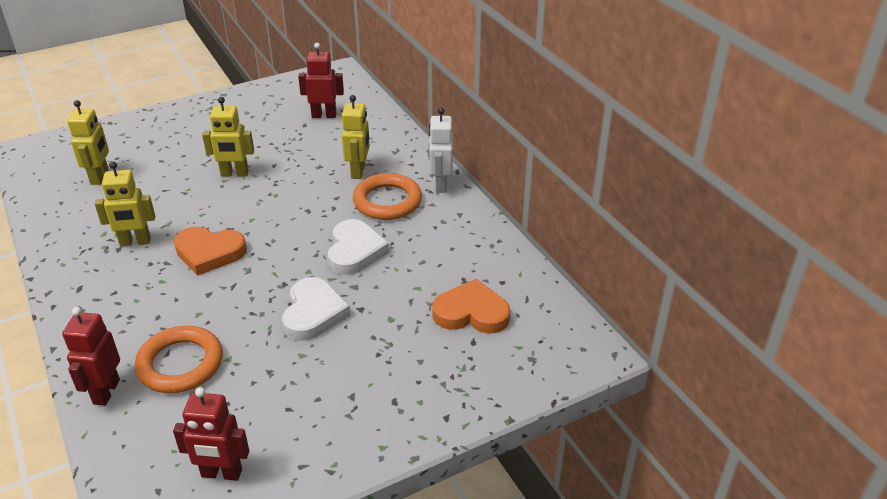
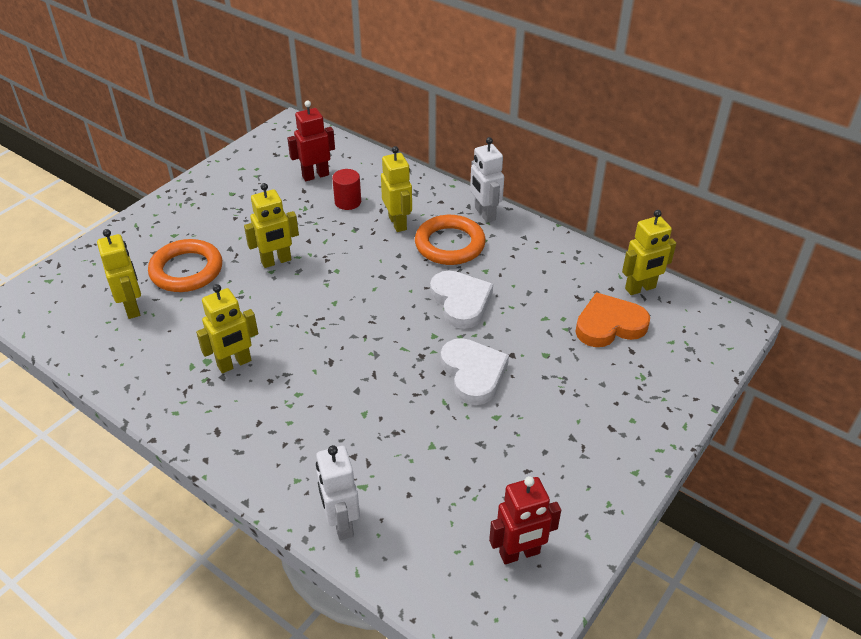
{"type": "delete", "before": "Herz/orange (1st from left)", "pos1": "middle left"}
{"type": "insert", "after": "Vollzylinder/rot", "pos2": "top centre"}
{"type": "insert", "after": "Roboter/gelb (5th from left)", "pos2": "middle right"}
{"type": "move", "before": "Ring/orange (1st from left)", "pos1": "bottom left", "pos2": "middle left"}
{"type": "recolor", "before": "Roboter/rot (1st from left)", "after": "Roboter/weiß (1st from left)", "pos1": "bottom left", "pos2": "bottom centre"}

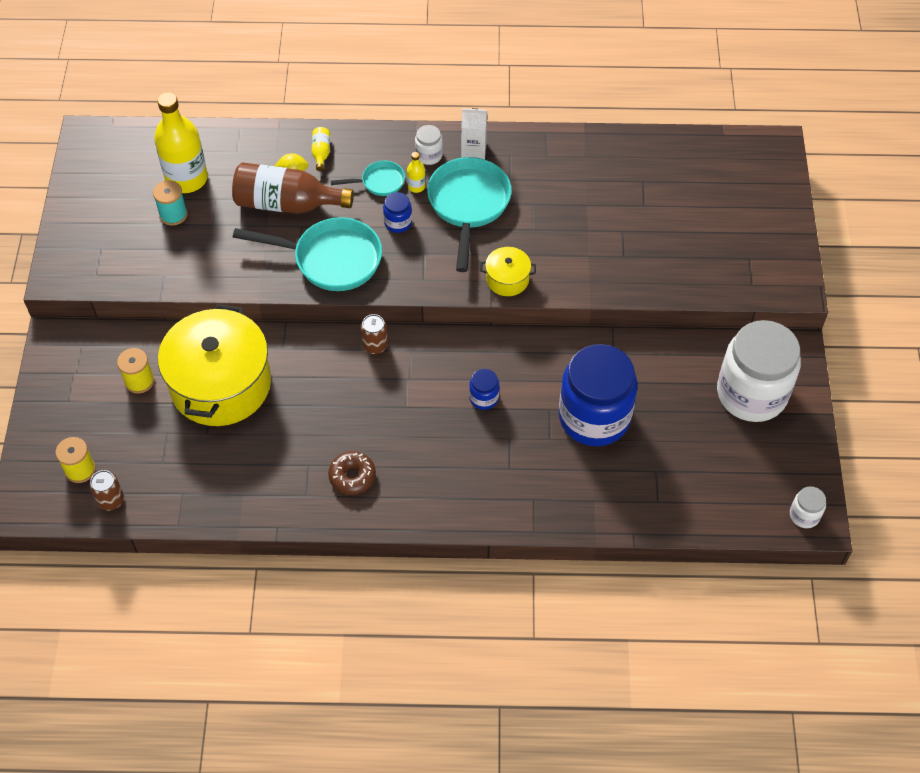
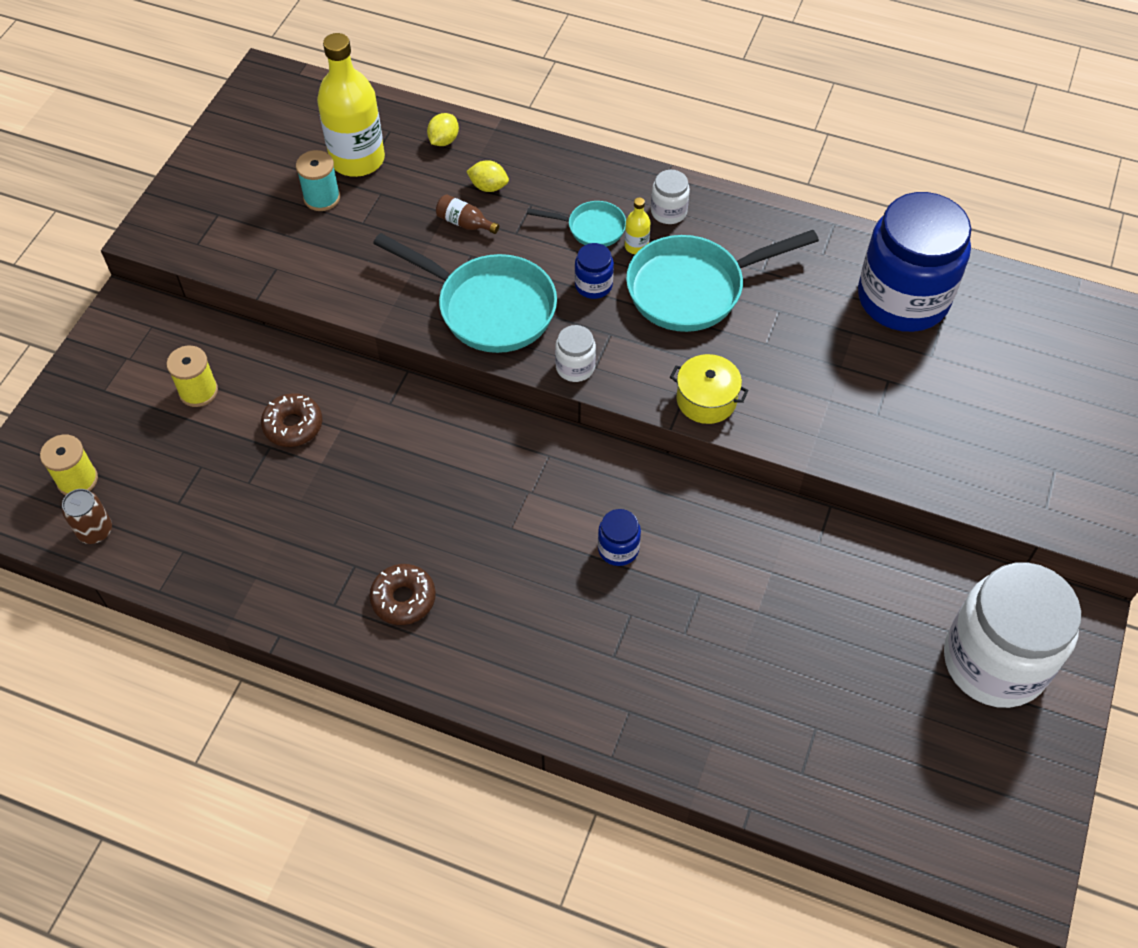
{"type": "delete", "before": "Flasche/gelb (2nd from left)", "pos1": "top centre"}
{"type": "delete", "before": "Dose/braun (2nd from left)", "pos1": "centre"}
{"type": "delete", "before": "Getränkekarton/weiß", "pos1": "top centre"}
{"type": "insert", "after": "Zitrone/gelb (1st from left)", "pos2": "top centre"}
{"type": "move", "before": "Einmachglas/blau (3rd from left)", "pos1": "centre", "pos2": "top right"}
{"type": "move", "before": "Einmachglas/weiß (3rd from left in the first image)", "after": "Einmachglas/weiß (1st from left)", "pos1": "middle right", "pos2": "centre"}
{"type": "replace", "before": "Kochtopf/gelb (1st from left)", "after": "Donut/braun (1st from left)", "pos1": "middle left", "pos2": "middle left"}
{"type": "rotate", "before": "Pfanne/türkis (3rd from left)", "pos1": "top centre", "pos2": "top centre", "turn": -135}
{"type": "resize", "before": "Flasche/braun", "pos1": "top left", "pos2": "top centre", "scale": 0.42}

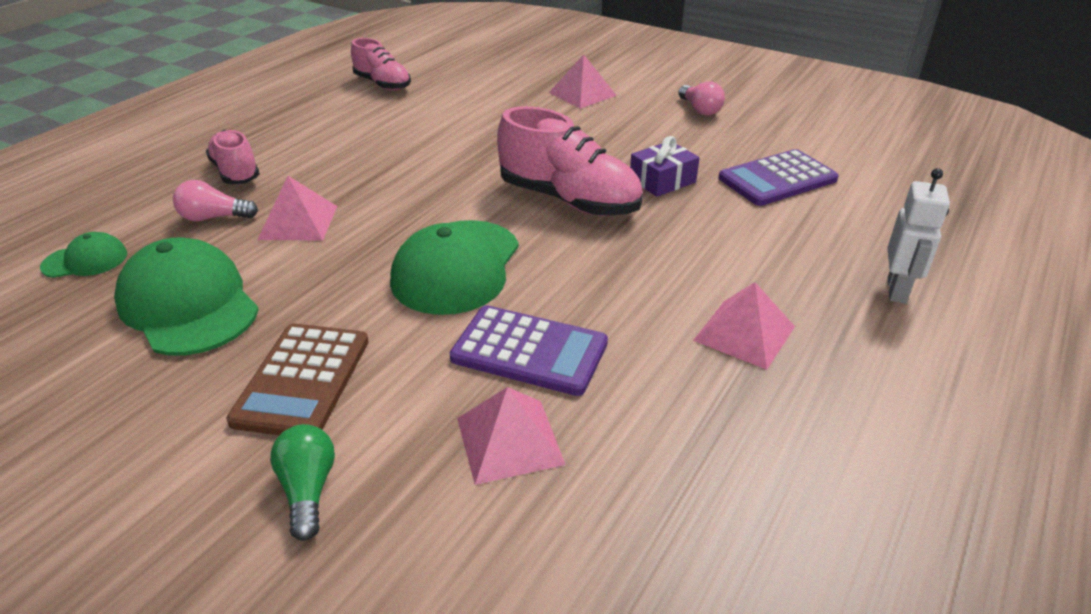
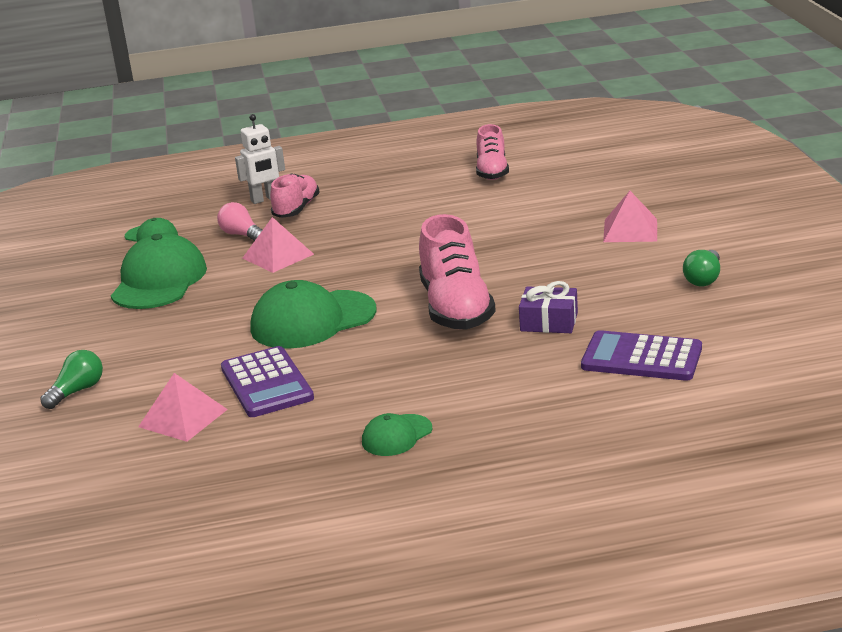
{"type": "delete", "before": "Taschenrechner/braun", "pos1": "middle left"}
{"type": "move", "before": "Roboter/weiß", "pos1": "middle right", "pos2": "top left"}
{"type": "replace", "before": "Pyramide/rosa (4th from left)", "after": "Kappe/grün (4th from left)", "pos1": "middle right", "pos2": "bottom centre"}
{"type": "recolor", "before": "Glühbirne/rosa (2nd from left)", "after": "Glühbirne/grün (2nd from left)", "pos1": "top centre", "pos2": "middle right"}

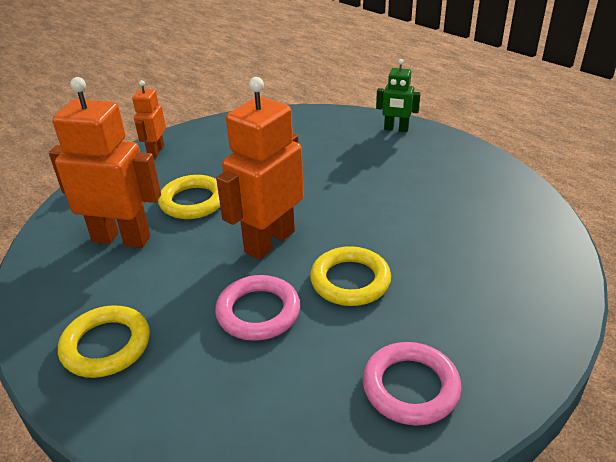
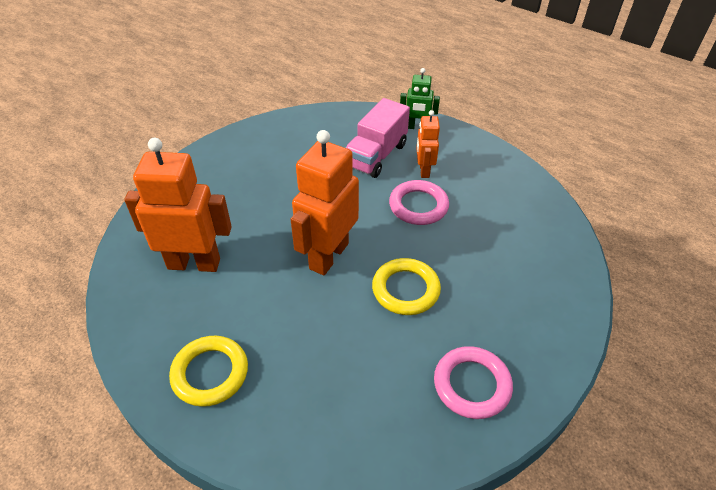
{"type": "delete", "before": "Ring/gelb (2nd from left)", "pos1": "middle left"}
{"type": "insert", "after": "Lastwagen/rosa", "pos2": "top centre"}
{"type": "move", "before": "Roboter/orange (2nd from left in the first image)", "after": "Roboter/orange (3rd from left)", "pos1": "top left", "pos2": "top centre"}
{"type": "move", "before": "Ring/rosa (1st from left)", "pos1": "bottom centre", "pos2": "centre"}

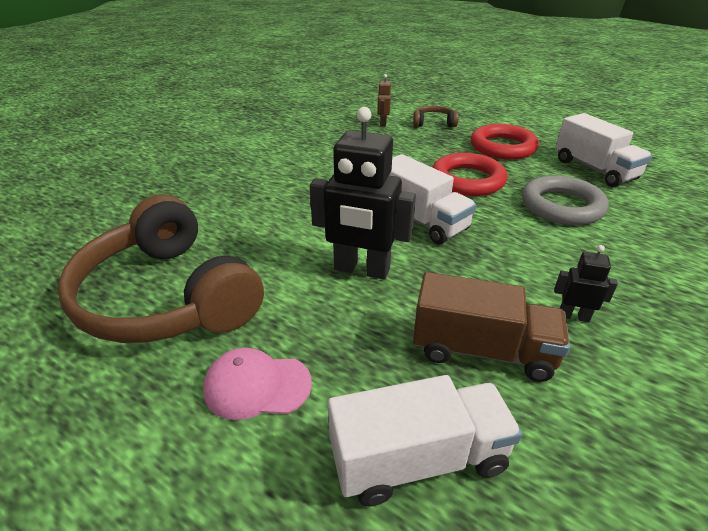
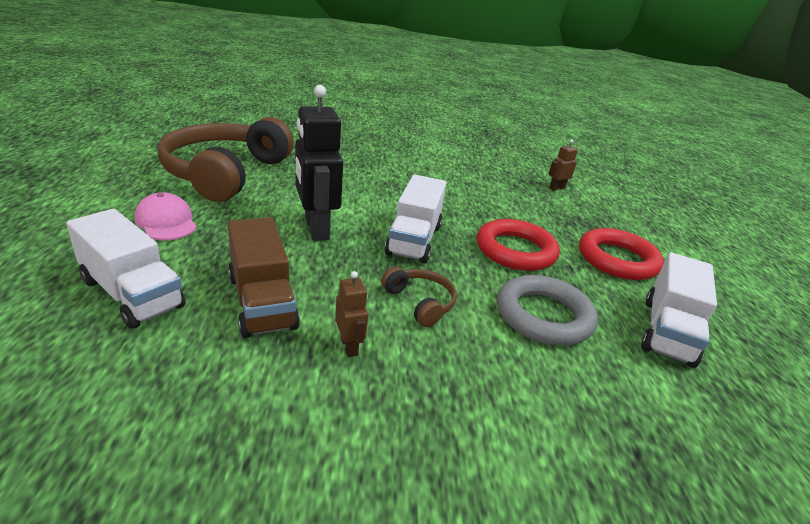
{"type": "move", "before": "Kopfhörer/braun (2nd from left)", "pos1": "top centre", "pos2": "centre"}
{"type": "recolor", "before": "Roboter/schwarz (2nd from left)", "after": "Roboter/braun (1st from left)", "pos1": "middle right", "pos2": "centre"}

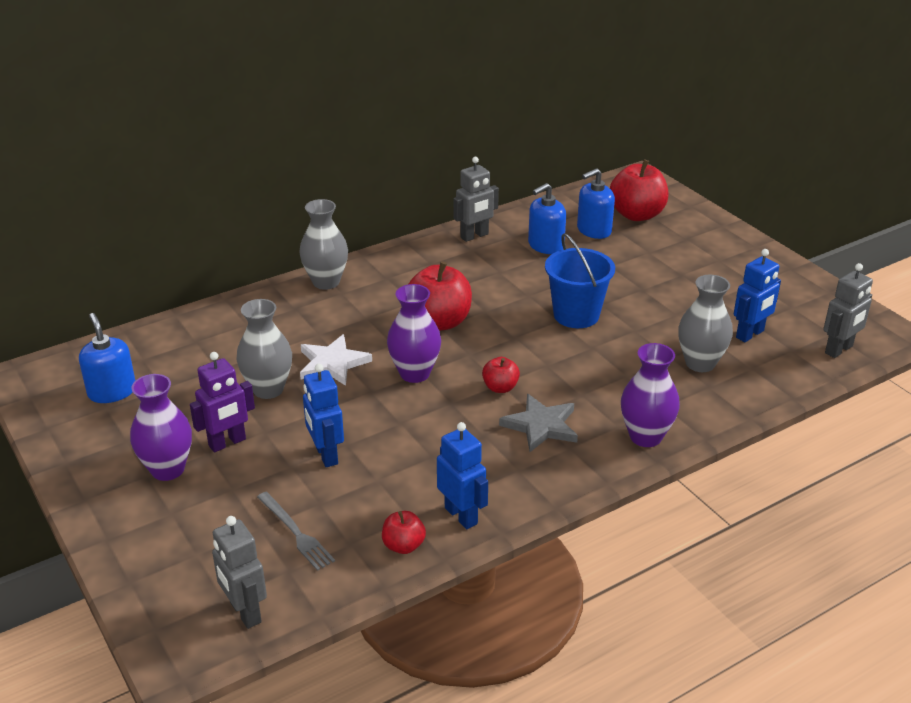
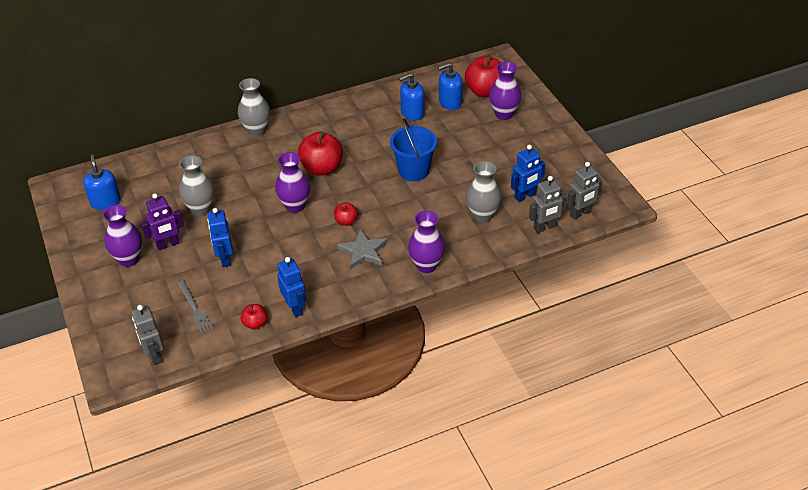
{"type": "delete", "before": "Stern/weiß", "pos1": "centre"}
{"type": "insert", "after": "Vase/lila (4th from left)", "pos2": "top centre"}
{"type": "move", "before": "Roboter/grau (2nd from left)", "pos1": "top centre", "pos2": "middle right"}

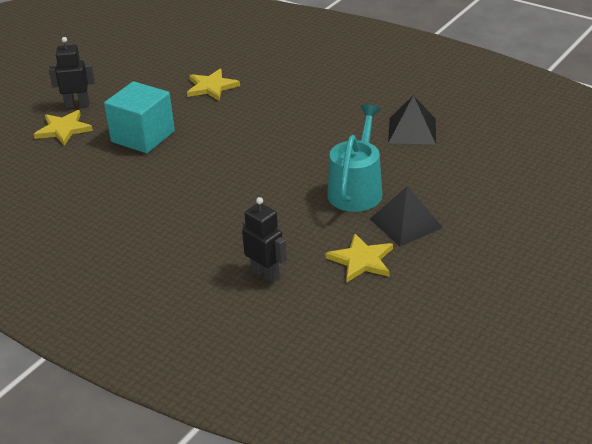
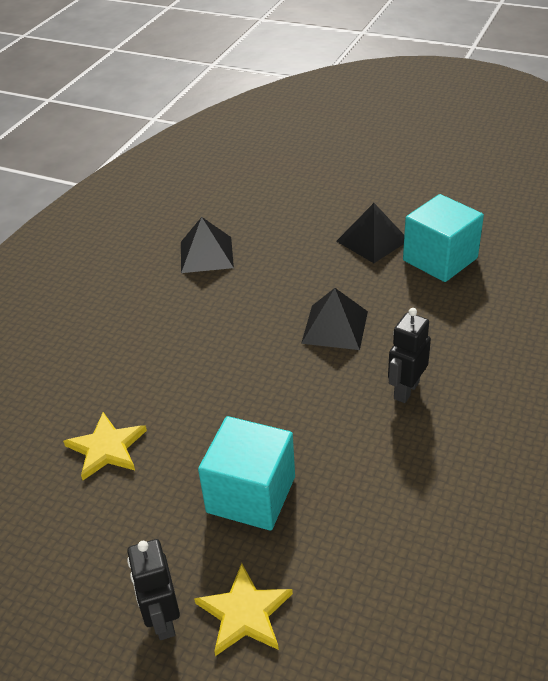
{"type": "delete", "before": "Gießkanne/türkis", "pos1": "centre"}
{"type": "insert", "after": "Pyramide/schwarz (2nd from left)", "pos2": "centre"}
{"type": "move", "before": "Roboter/schwarz (2nd from left)", "pos1": "centre", "pos2": "middle right"}
{"type": "replace", "before": "Stern/gelb (3rd from left)", "after": "Kubus/türkis (2nd from left)", "pos1": "centre", "pos2": "middle right"}

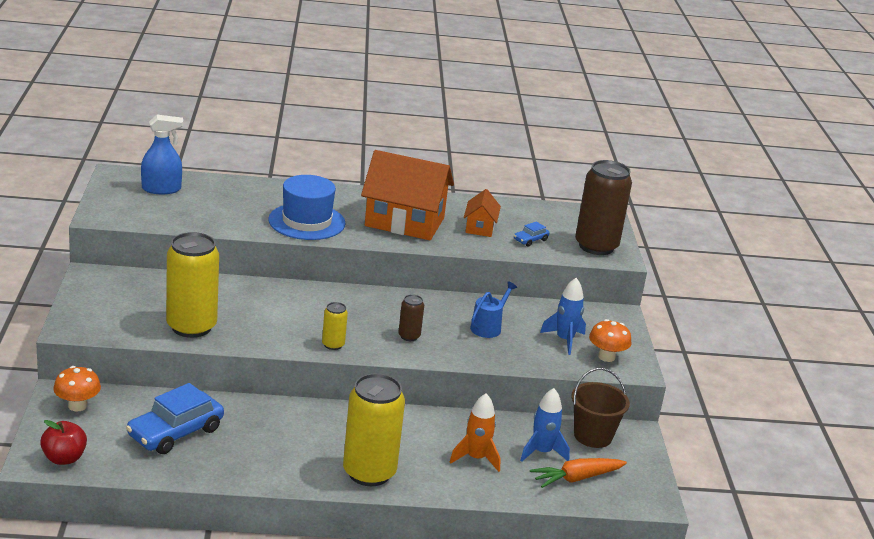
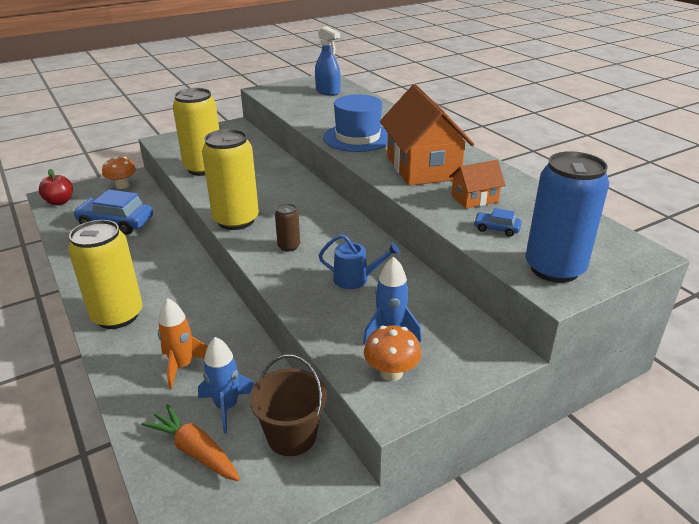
{"type": "recolor", "before": "Dose/braun (2nd from left)", "after": "Dose/blau", "pos1": "middle right", "pos2": "middle right"}
{"type": "resize", "before": "Dose/gelb (2nd from left in the first image)", "pos1": "centre", "pos2": "middle left", "scale": 2.17}

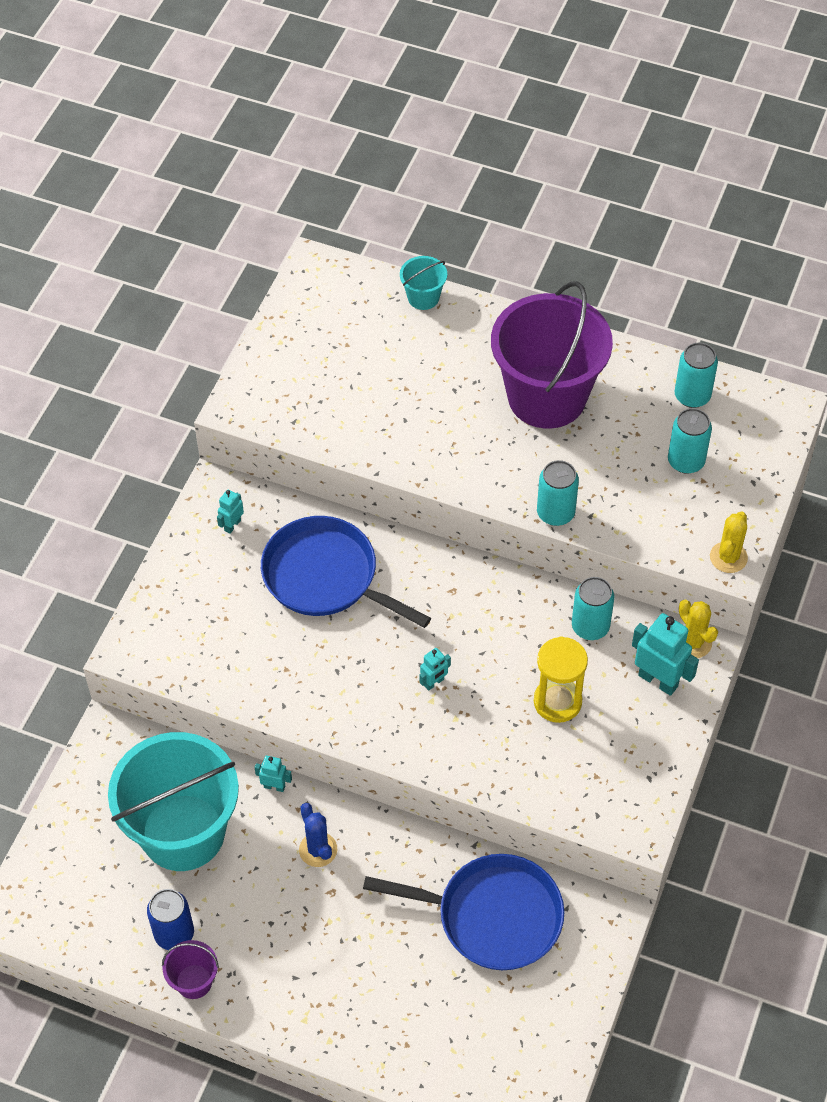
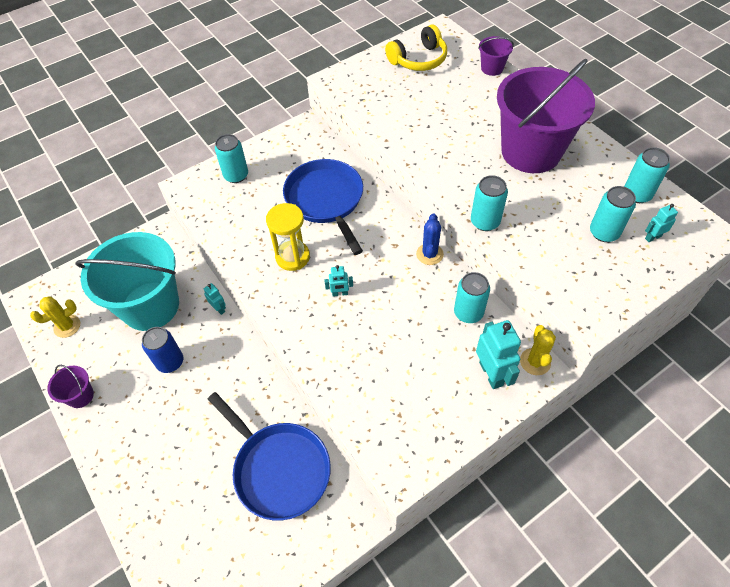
{"type": "insert", "after": "Dose/türkis (1st from left)", "pos2": "top left"}
{"type": "insert", "after": "Kopfhörer/gelb", "pos2": "top centre"}
{"type": "move", "before": "Dose/blau", "pos1": "bottom left", "pos2": "middle left"}
{"type": "move", "before": "Roboter/türkis (1st from left in the first image)", "after": "Roboter/türkis (4th from left)", "pos1": "middle left", "pos2": "middle right"}
{"type": "move", "before": "Kaktus/blau", "pos1": "bottom centre", "pos2": "centre"}
{"type": "move", "before": "Sanduhr/gelb", "pos1": "middle right", "pos2": "centre"}
{"type": "move", "before": "Kaktus/gelb (2nd from left in the first image)", "after": "Kaktus/gelb (1st from left)", "pos1": "middle right", "pos2": "middle left"}
{"type": "recolor", "before": "Eimer/türkis (2nd from left)", "after": "Eimer/lila (2nd from left)", "pos1": "top centre", "pos2": "top right"}

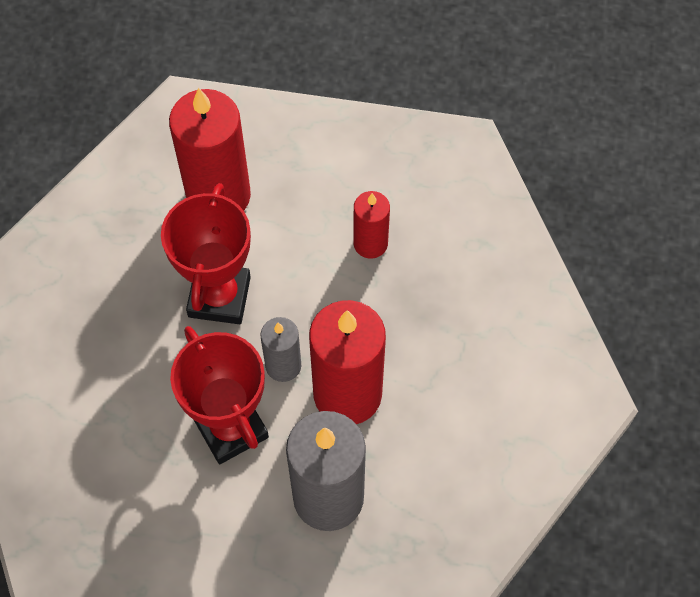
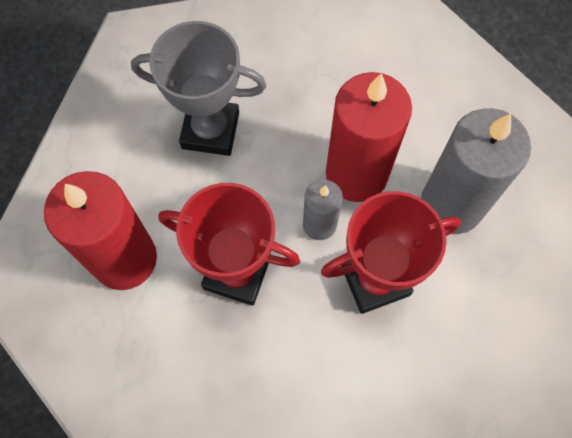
{"type": "replace", "before": "Kerze/rot (3rd from left)", "after": "Pokal/grau", "pos1": "centre", "pos2": "top centre"}

